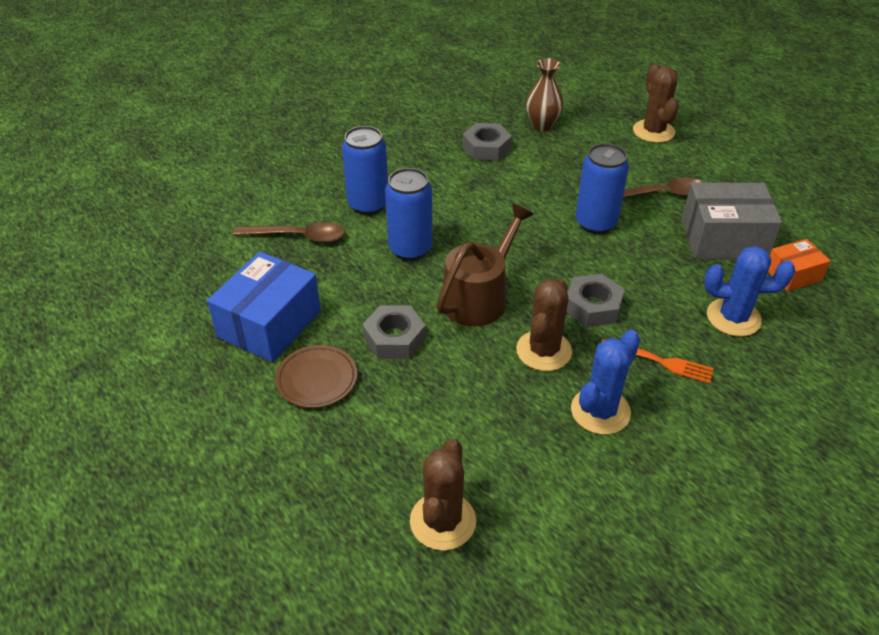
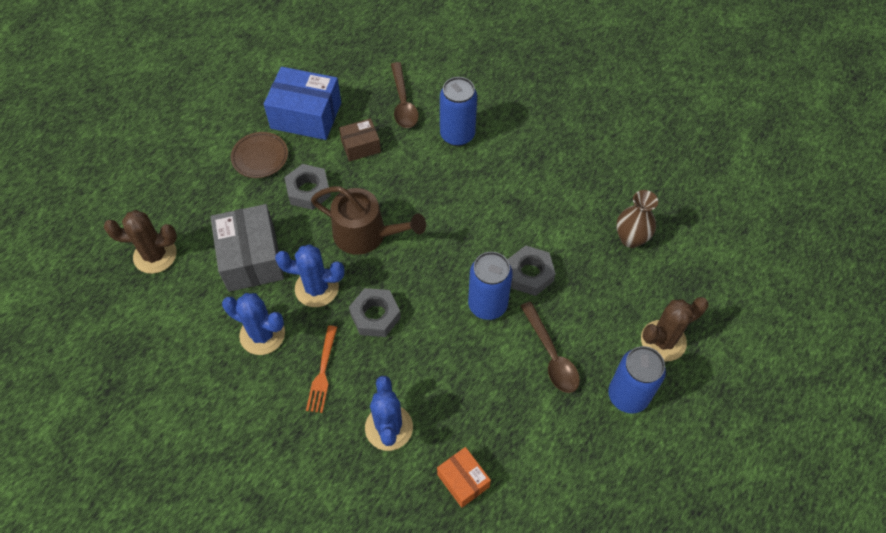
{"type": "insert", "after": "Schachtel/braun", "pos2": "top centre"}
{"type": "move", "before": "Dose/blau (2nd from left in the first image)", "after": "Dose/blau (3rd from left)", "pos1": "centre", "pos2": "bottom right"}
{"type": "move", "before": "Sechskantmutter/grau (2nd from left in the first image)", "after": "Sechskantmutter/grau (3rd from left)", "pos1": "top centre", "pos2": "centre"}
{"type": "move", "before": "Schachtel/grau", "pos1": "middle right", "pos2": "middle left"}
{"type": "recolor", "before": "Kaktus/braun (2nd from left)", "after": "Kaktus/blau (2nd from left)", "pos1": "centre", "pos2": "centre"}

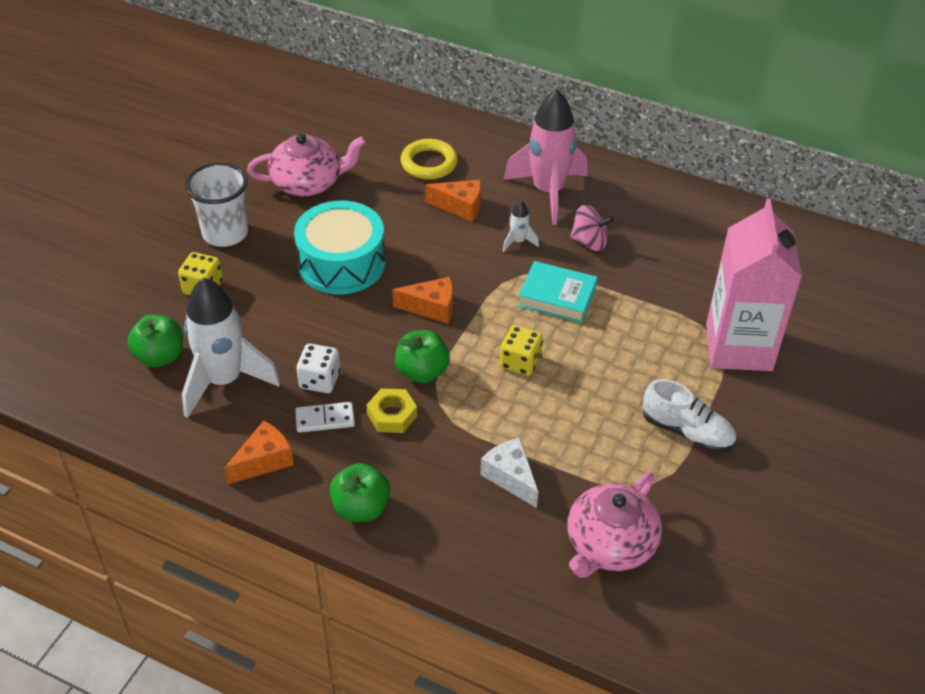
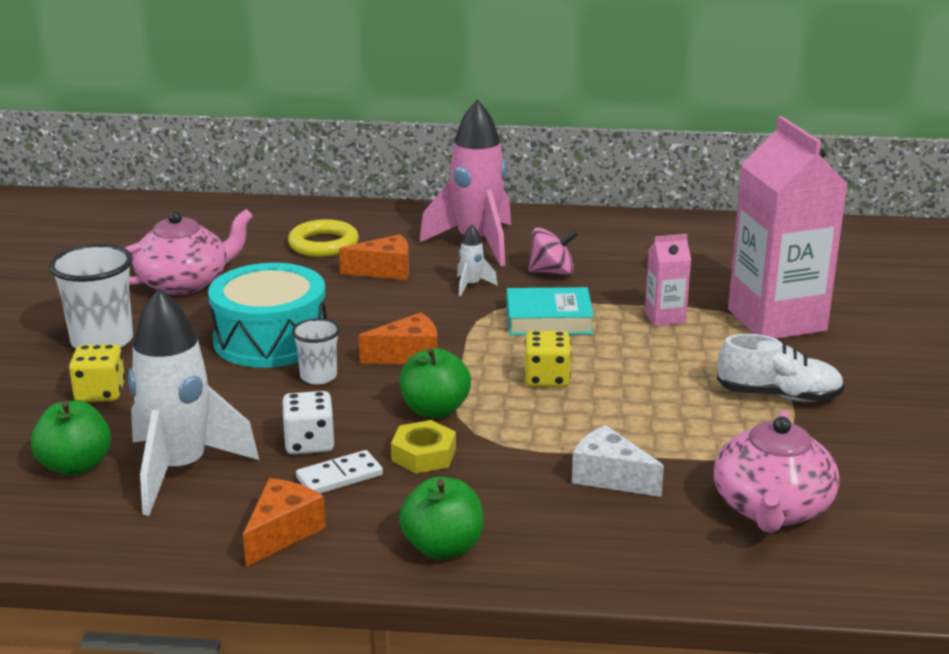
{"type": "insert", "after": "Becher/weiß (2nd from left)", "pos2": "middle left"}
{"type": "insert", "after": "Getränkekarton/rosa (1st from left)", "pos2": "middle right"}

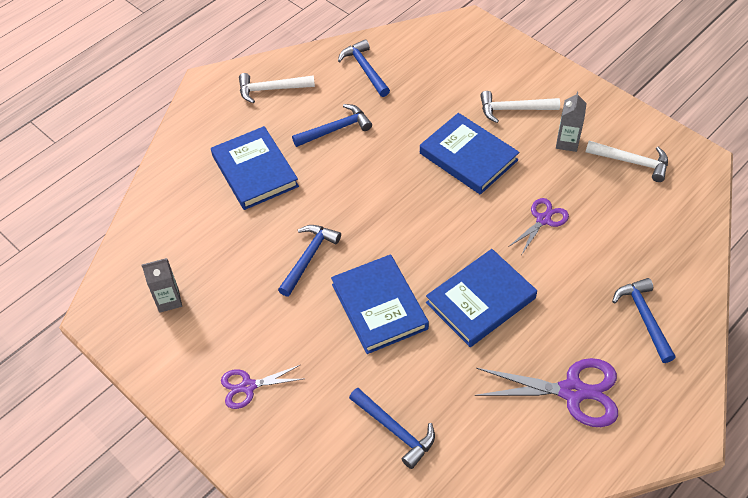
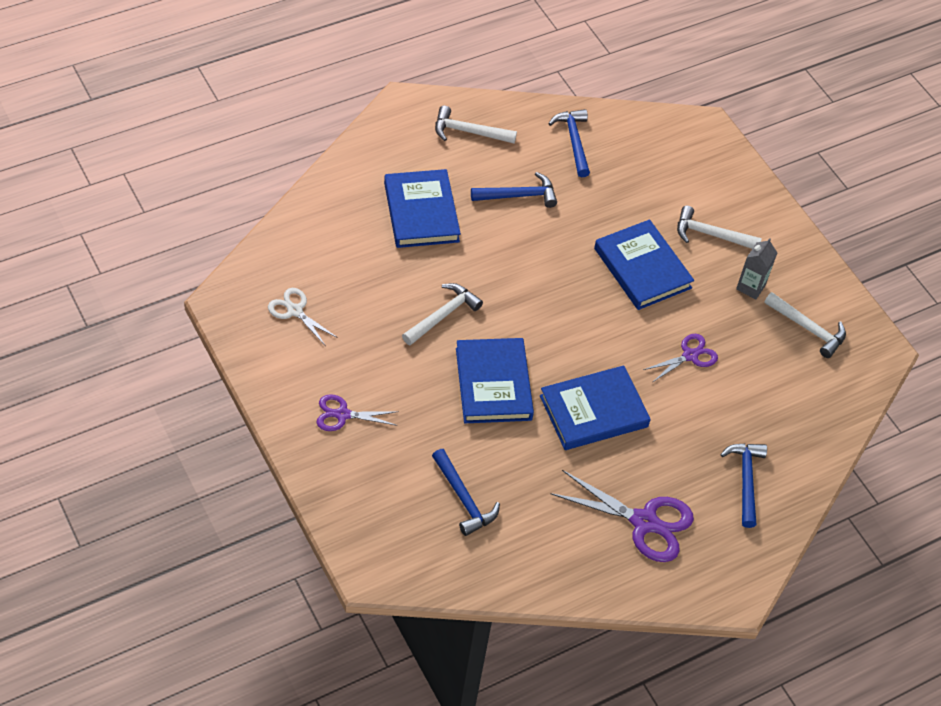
{"type": "replace", "before": "Getränkekarton/grau (1st from left)", "after": "Schere/weiß", "pos1": "middle left", "pos2": "middle left"}
{"type": "recolor", "before": "Hammer/blau (1st from left)", "after": "Hammer/weiß (1st from left)", "pos1": "centre", "pos2": "centre"}

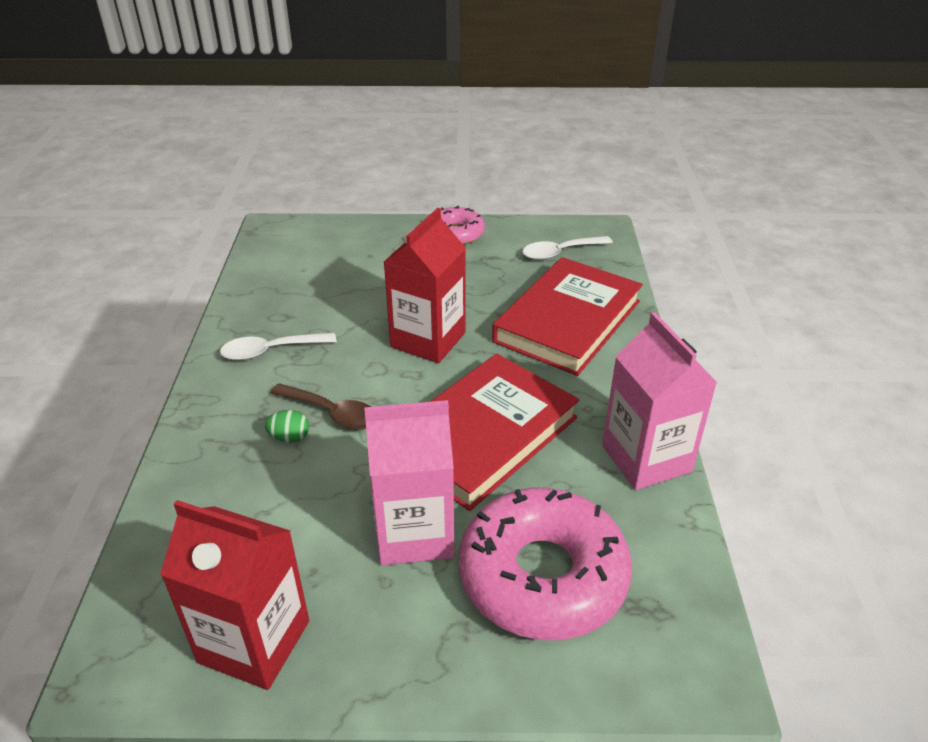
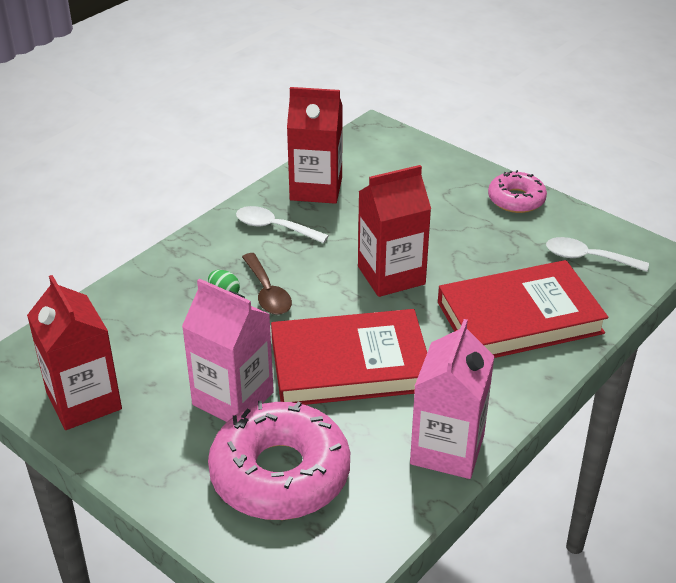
{"type": "insert", "after": "Getränkekarton/rot (2nd from left)", "pos2": "top centre"}

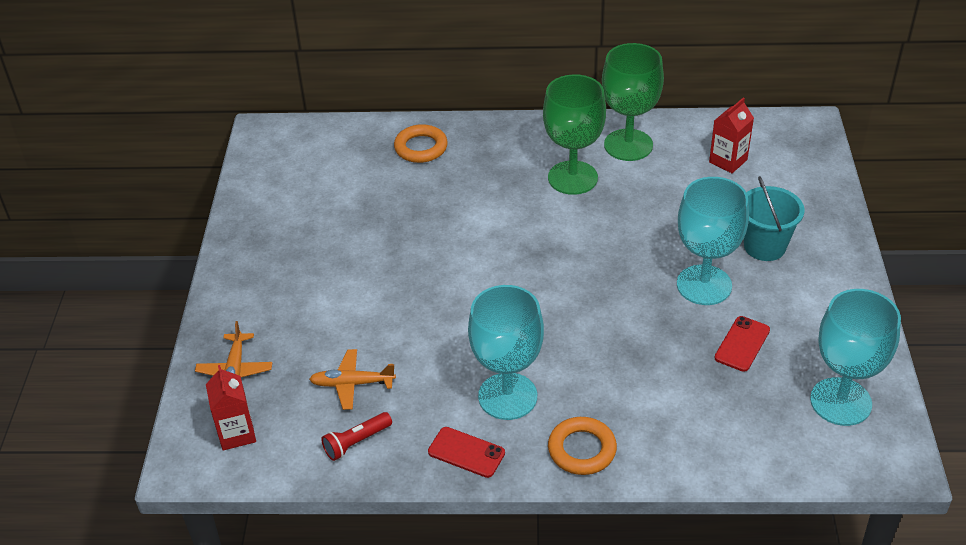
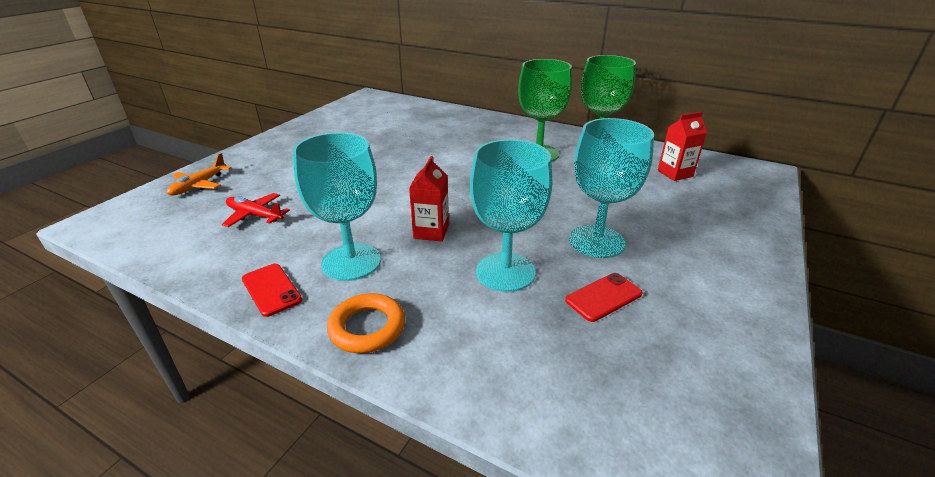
{"type": "delete", "before": "Taschenlampe/rot", "pos1": "bottom centre"}
{"type": "delete", "before": "Ring/orange (1st from left)", "pos1": "top centre"}
{"type": "delete", "before": "Eimer/türkis", "pos1": "middle right"}
{"type": "move", "before": "Getränkekarton/rot (1st from left)", "pos1": "bottom left", "pos2": "centre"}
{"type": "move", "before": "Kelch/türkis (3rd from left in the first image)", "after": "Kelch/türkis (2nd from left)", "pos1": "middle right", "pos2": "centre"}
{"type": "recolor", "before": "Flugzeug/orange (2nd from left)", "after": "Flugzeug/rot", "pos1": "bottom centre", "pos2": "middle left"}

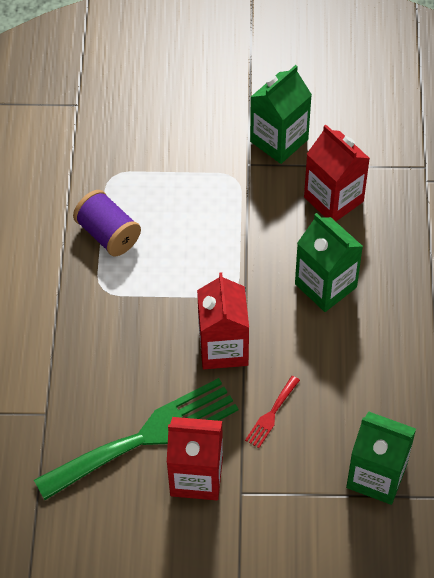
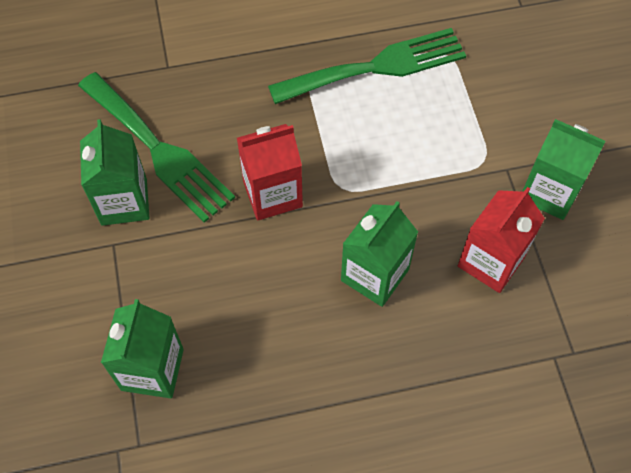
{"type": "delete", "before": "Gabel/rot", "pos1": "bottom centre"}
{"type": "replace", "before": "Garnrolle/lila", "after": "Gabel/grün (2nd from left)", "pos1": "middle left", "pos2": "top centre"}
{"type": "recolor", "before": "Getränkekarton/rot (1st from left)", "after": "Getränkekarton/grün (1st from left)", "pos1": "bottom centre", "pos2": "middle left"}

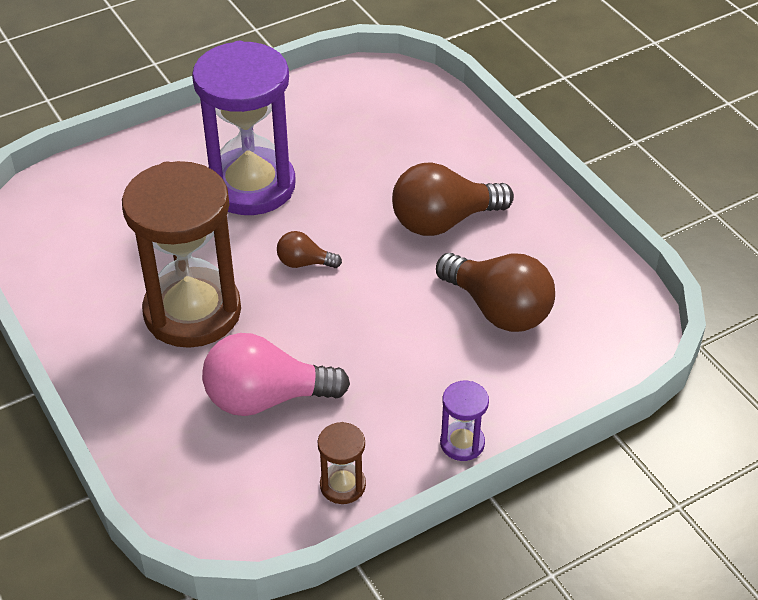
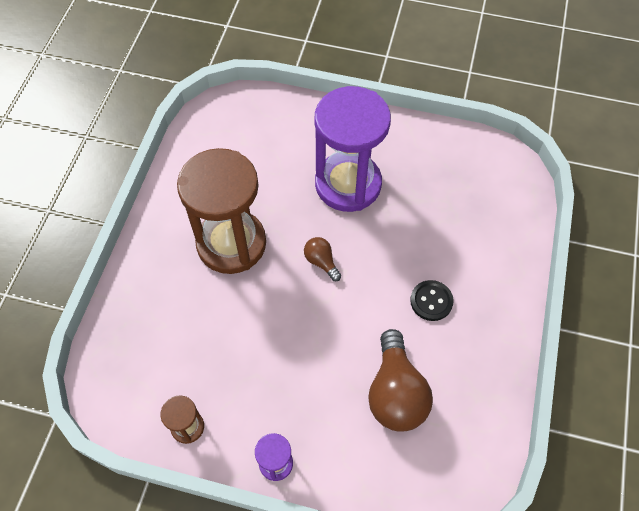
{"type": "delete", "before": "Glühbirne/rosa", "pos1": "centre"}
{"type": "replace", "before": "Glühbirne/braun (2nd from left)", "after": "Knopf/schwarz", "pos1": "top centre", "pos2": "middle right"}

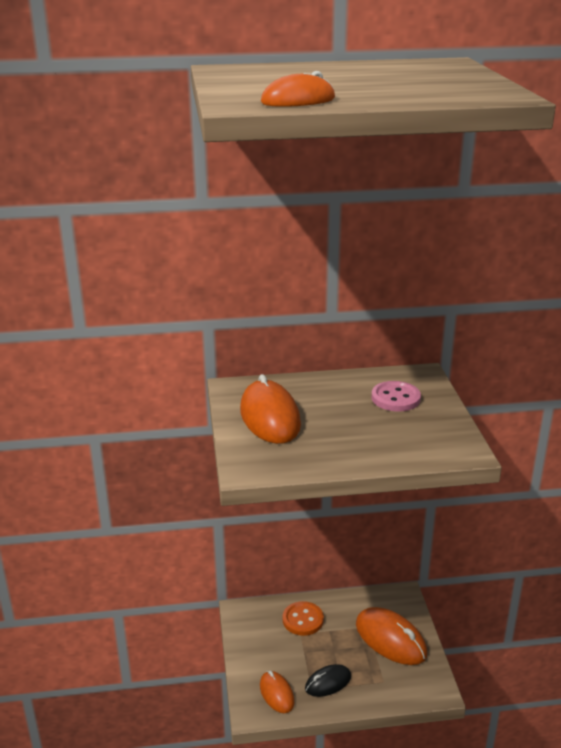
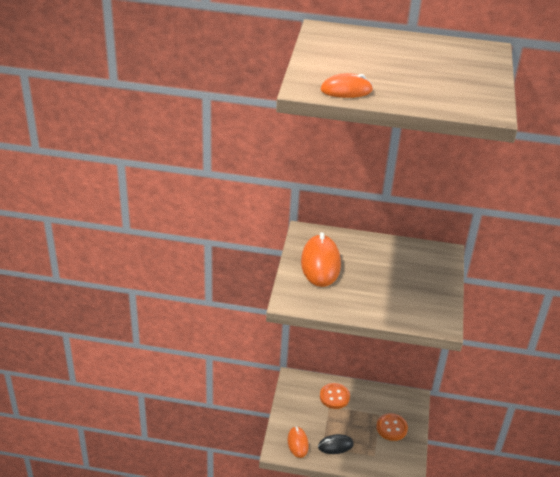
{"type": "delete", "before": "Knopf/rosa", "pos1": "middle right"}
{"type": "replace", "before": "Computermaus/orange (4th from left)", "after": "Knopf/orange (2nd from left)", "pos1": "bottom right", "pos2": "bottom right"}

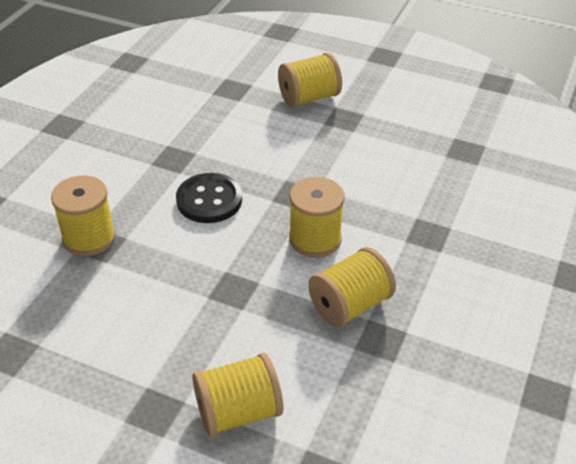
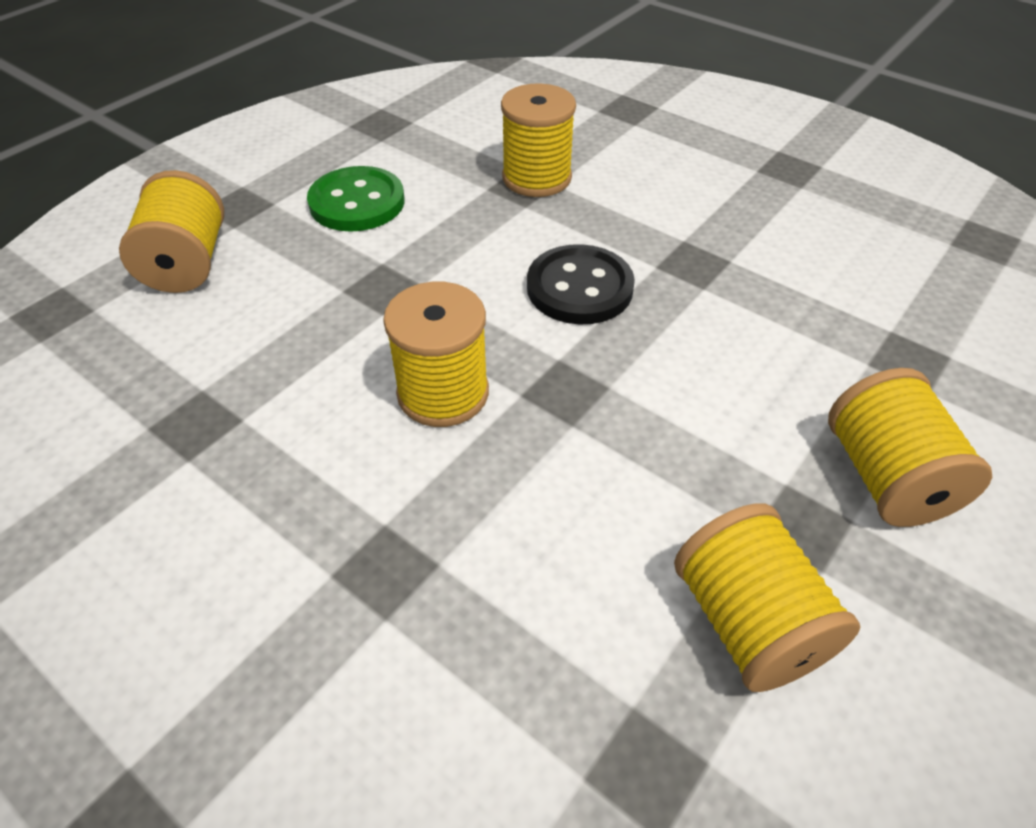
{"type": "insert", "after": "Knopf/grün", "pos2": "top centre"}
{"type": "move", "before": "Garnrolle/gelb (5th from left in the first image)", "after": "Garnrolle/gelb (4th from left)", "pos1": "centre", "pos2": "bottom right"}

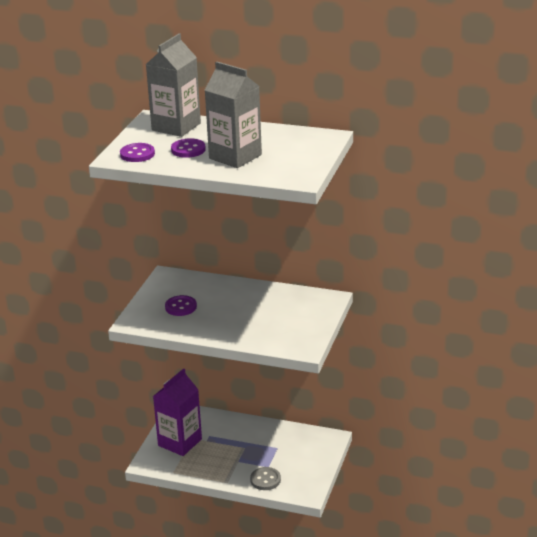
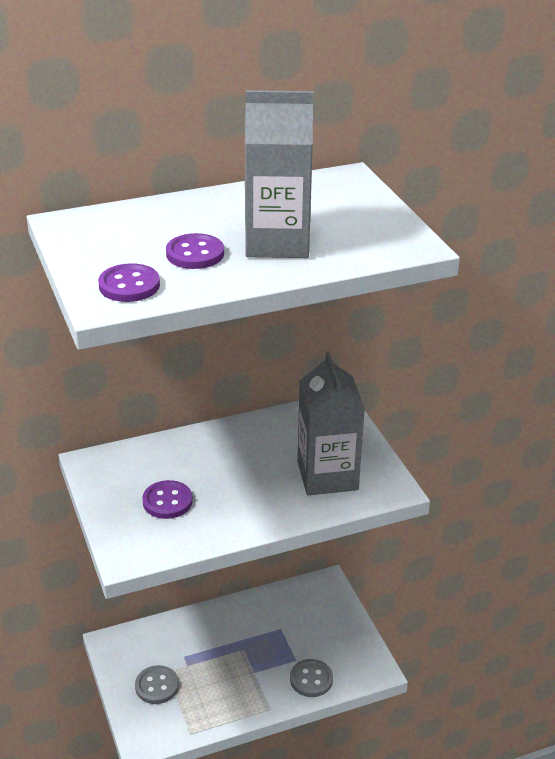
{"type": "move", "before": "Getränkekarton/grau (1st from left in the first image)", "after": "Getränkekarton/grau (2nd from left)", "pos1": "top left", "pos2": "centre"}
{"type": "replace", "before": "Getränkekarton/lila", "after": "Knopf/grau (1st from left)", "pos1": "bottom left", "pos2": "bottom left"}

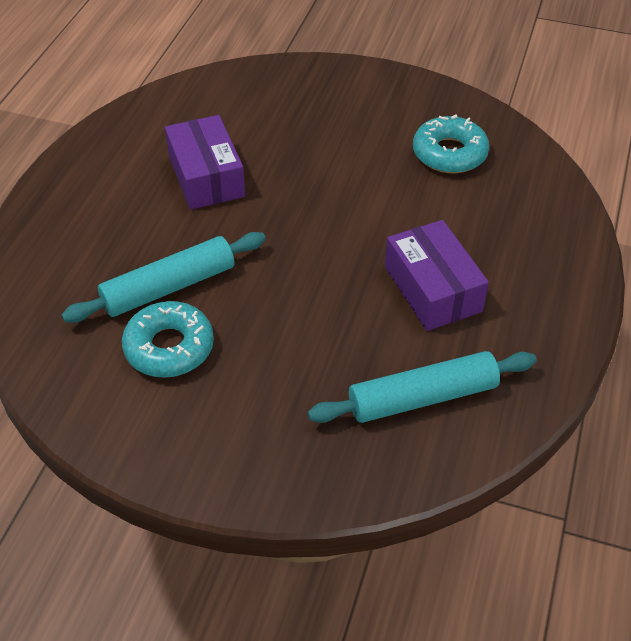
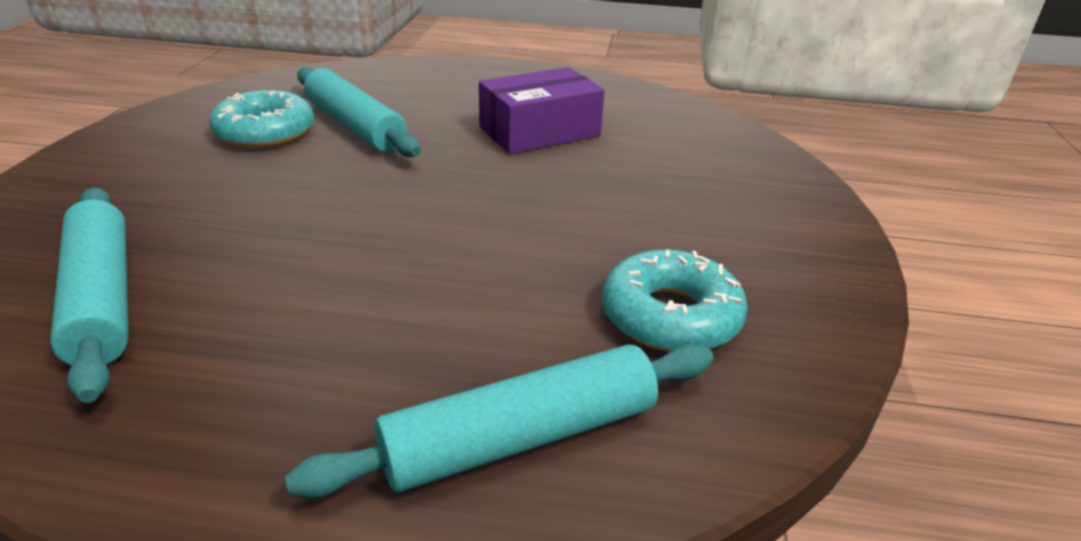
{"type": "delete", "before": "Schachtel/lila (2nd from left)", "pos1": "middle right"}
{"type": "insert", "after": "Nudelholz/türkis (3rd from left)", "pos2": "bottom centre"}

